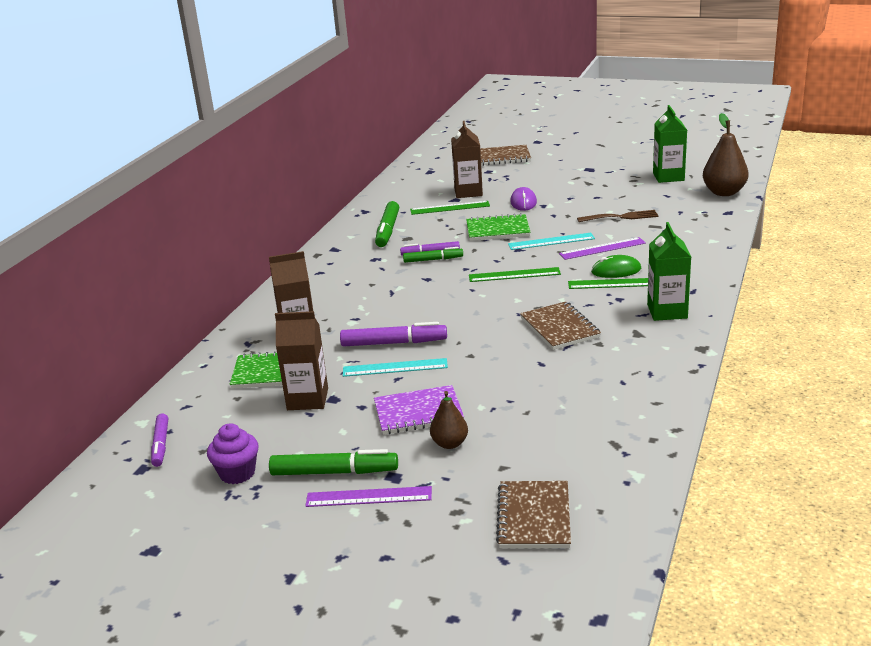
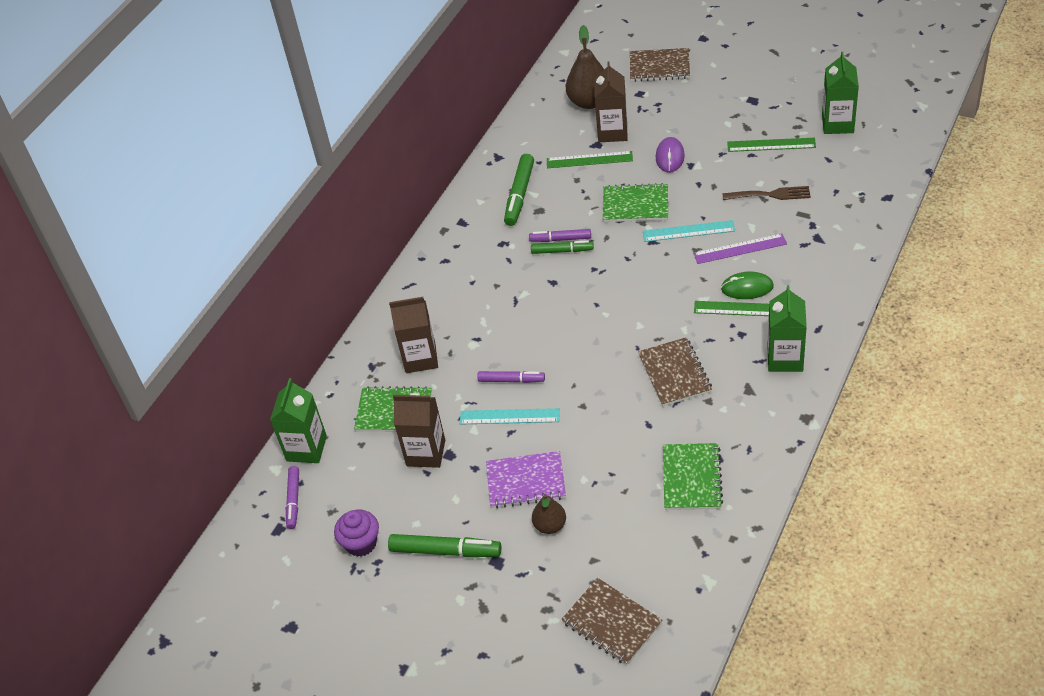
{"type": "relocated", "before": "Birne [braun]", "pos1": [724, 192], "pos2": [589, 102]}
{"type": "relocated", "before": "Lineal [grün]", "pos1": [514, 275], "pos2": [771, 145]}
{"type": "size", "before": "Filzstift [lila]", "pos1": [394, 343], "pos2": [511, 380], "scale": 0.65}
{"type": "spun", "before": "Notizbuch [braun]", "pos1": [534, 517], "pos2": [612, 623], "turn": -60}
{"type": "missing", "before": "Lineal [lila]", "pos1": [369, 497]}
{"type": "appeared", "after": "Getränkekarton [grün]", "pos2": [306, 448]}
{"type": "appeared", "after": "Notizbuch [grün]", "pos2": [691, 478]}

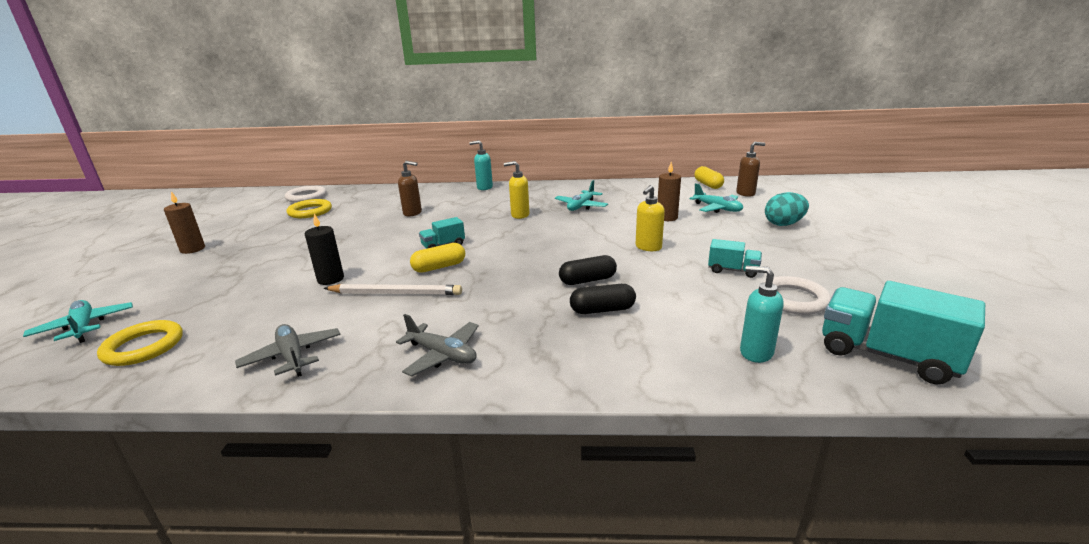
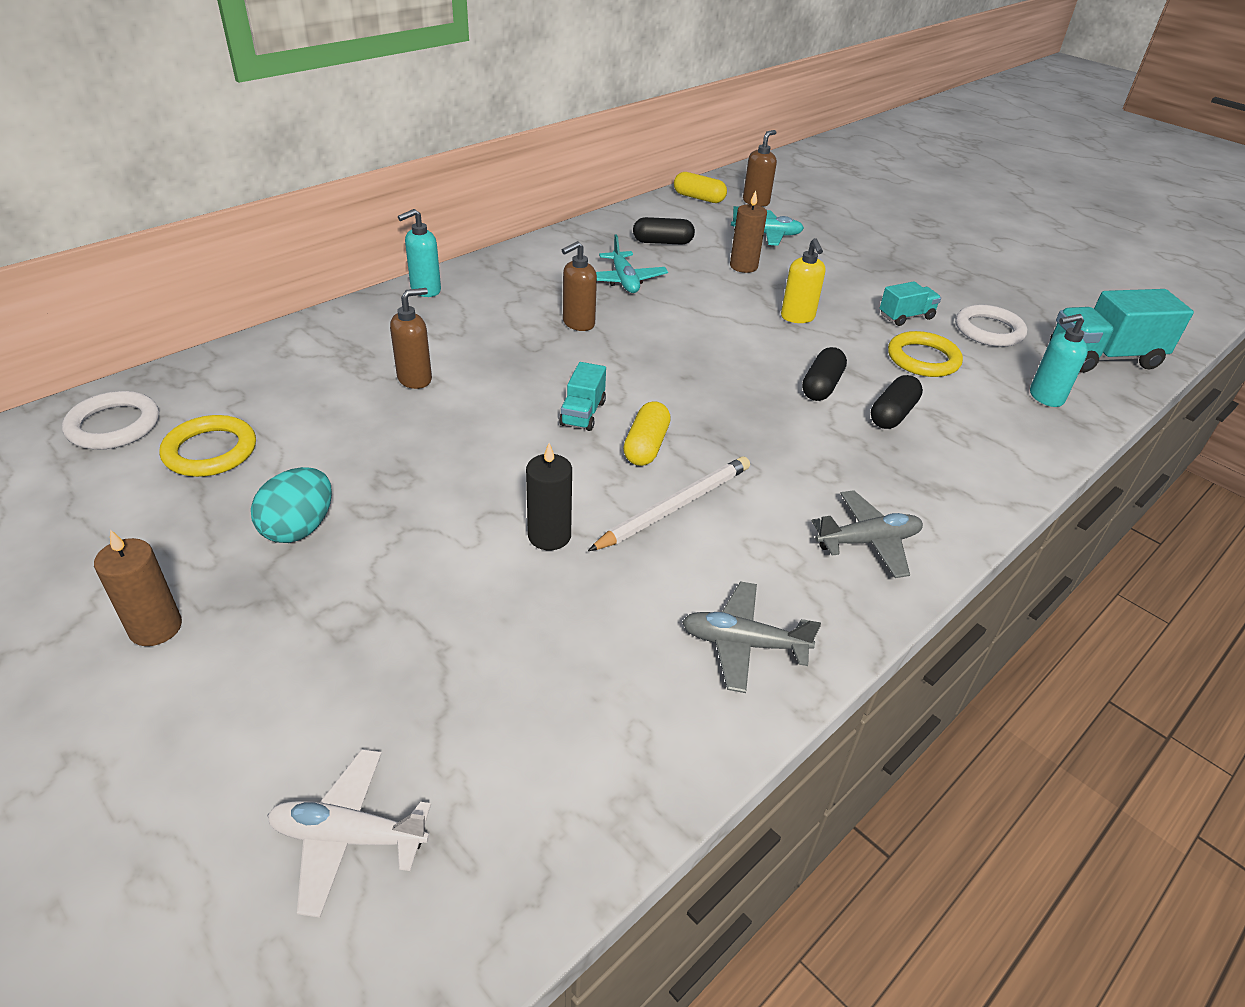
{"type": "colour", "before": "Seifenspender [gelb]", "after": "Seifenspender [braun]", "pos1": [520, 215], "pos2": [578, 323]}
{"type": "relocated", "before": "Ei [türkis]", "pos1": [783, 224], "pos2": [299, 528]}
{"type": "colour", "before": "Flugzeug [türkis]", "after": "Flugzeug [weiß]", "pos1": [84, 327], "pos2": [348, 836]}
{"type": "relocated", "before": "Ring [gelb]", "pos1": [143, 347], "pos2": [923, 359]}
{"type": "appeared", "after": "Kapsel [schwarz]", "pos2": [662, 242]}

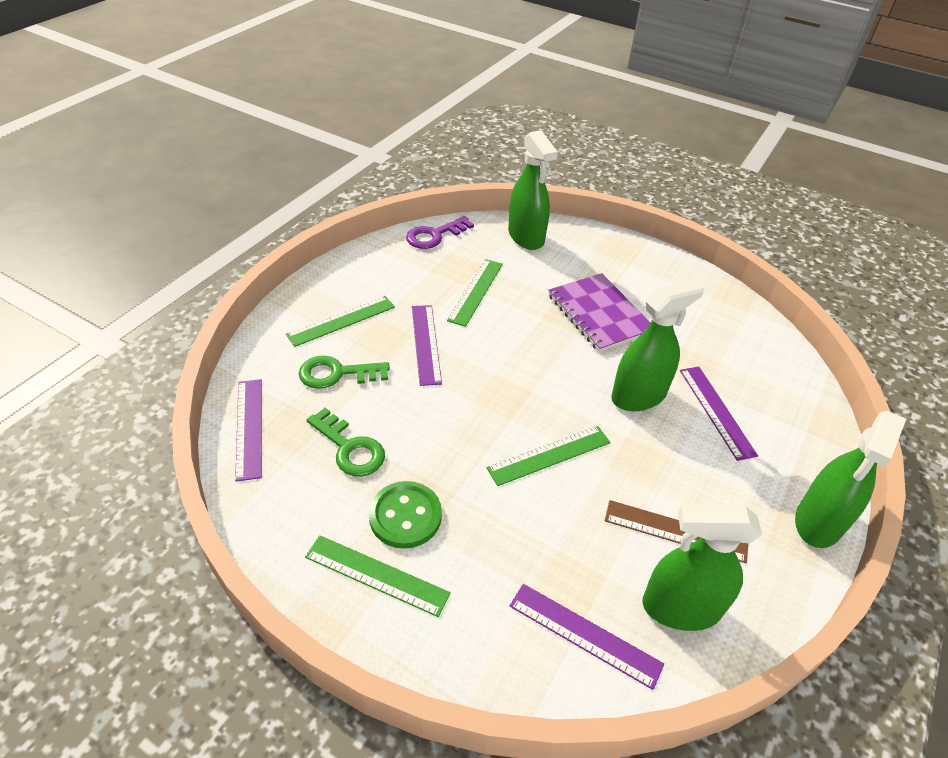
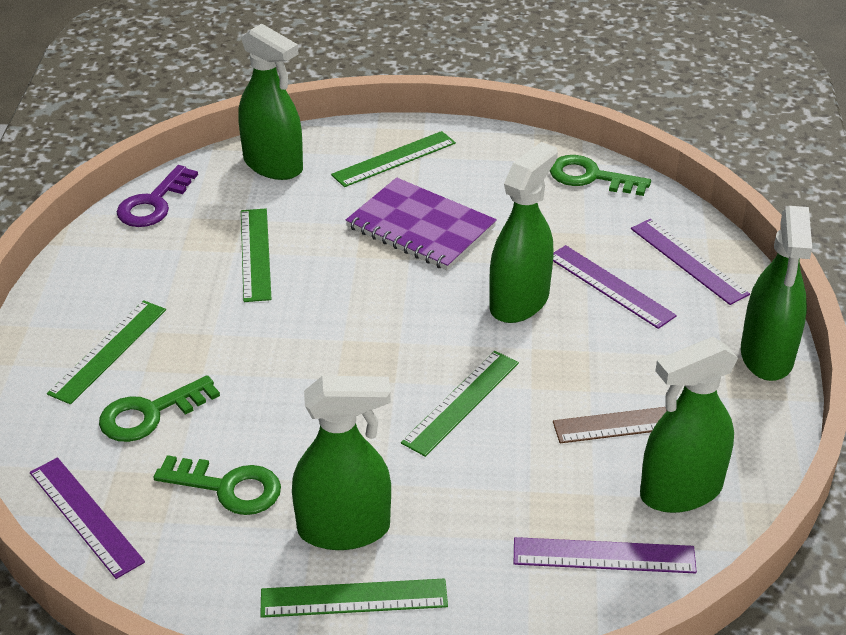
{"type": "relocated", "before": "Lineal [lila]", "pos1": [426, 343], "pos2": [688, 261]}
{"type": "exchanged", "before": "Knopf [grün]", "after": "Sprühflasche [grün]", "pos1": [405, 516], "pos2": [344, 529]}
{"type": "appeared", "after": "Lineal [grün]", "pos2": [394, 159]}
{"type": "appeared", "after": "Schlüssel [grün]", "pos2": [591, 177]}

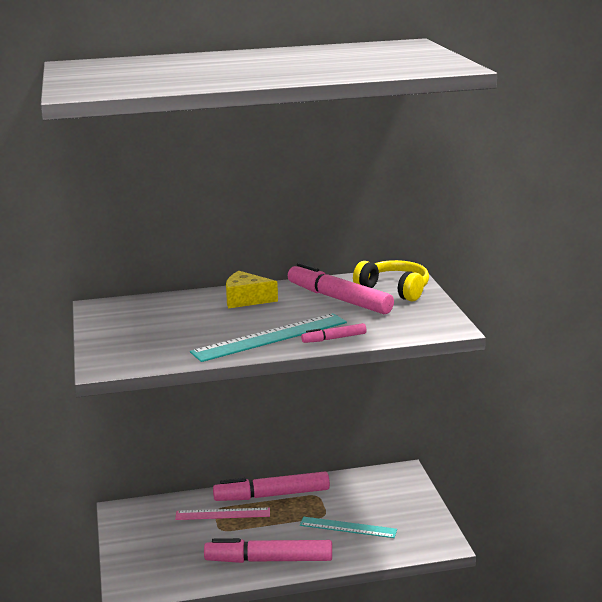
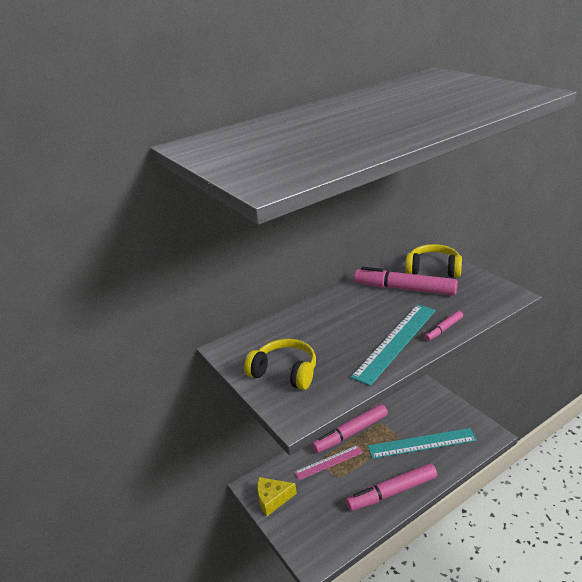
{"type": "relocated", "before": "Käse [gelb]", "pos1": [246, 299], "pos2": [273, 499]}
{"type": "size", "before": "Lineal [türkis]", "pos1": [348, 527], "pos2": [422, 443], "scale": 1.51}
{"type": "appeared", "after": "Kopfhörer [gelb]", "pos2": [285, 372]}

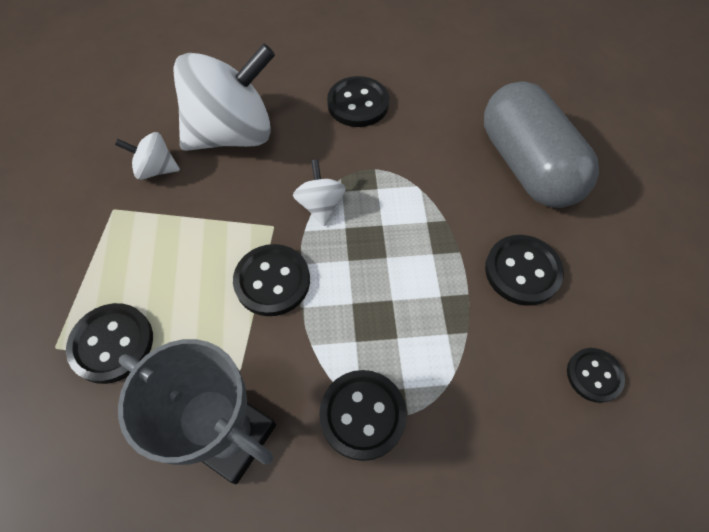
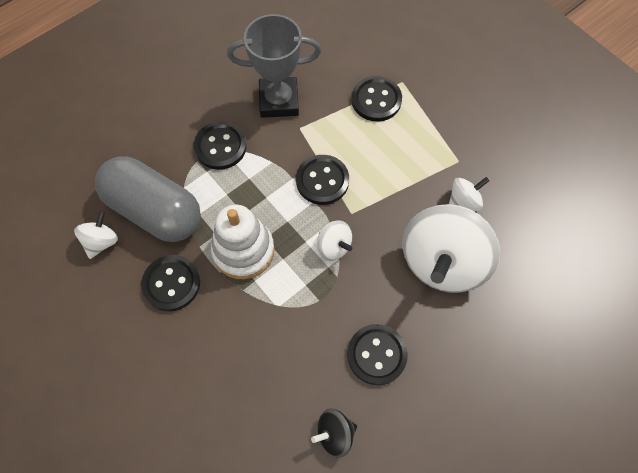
{"type": "relocated", "before": "Kapsel [grau]", "pos1": [527, 165], "pos2": [154, 210]}
{"type": "exchanged", "before": "Knopf [schwarz]", "after": "Kreisel [weiß]", "pos1": [594, 375], "pos2": [101, 242]}
{"type": "appeared", "after": "Stapelspielzeug [weiß]", "pos2": [243, 250]}
{"type": "appeared", "after": "Kreisel [schwarz]", "pos2": [335, 434]}

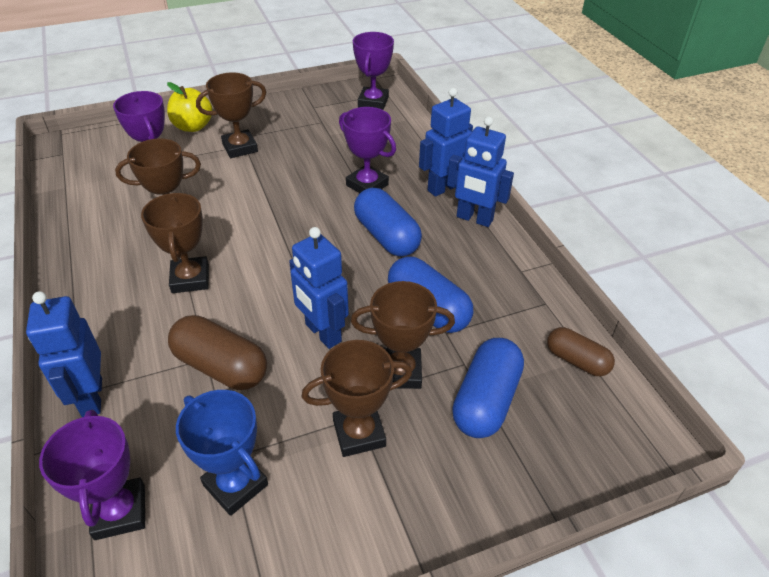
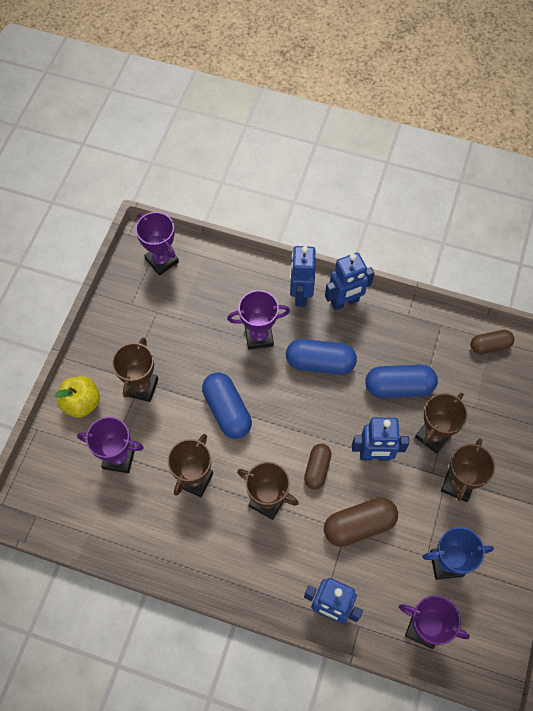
{"type": "relocated", "before": "Kapsel [blau]", "pos1": [486, 400], "pos2": [227, 410]}
{"type": "appeared", "after": "Kapsel [braun]", "pos2": [317, 469]}

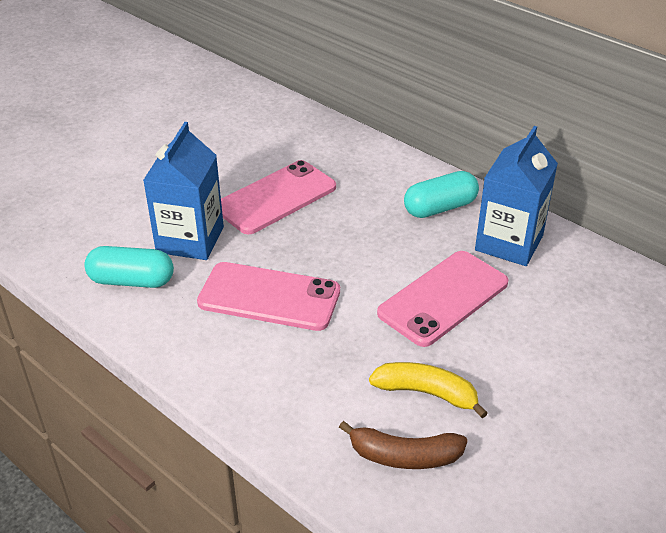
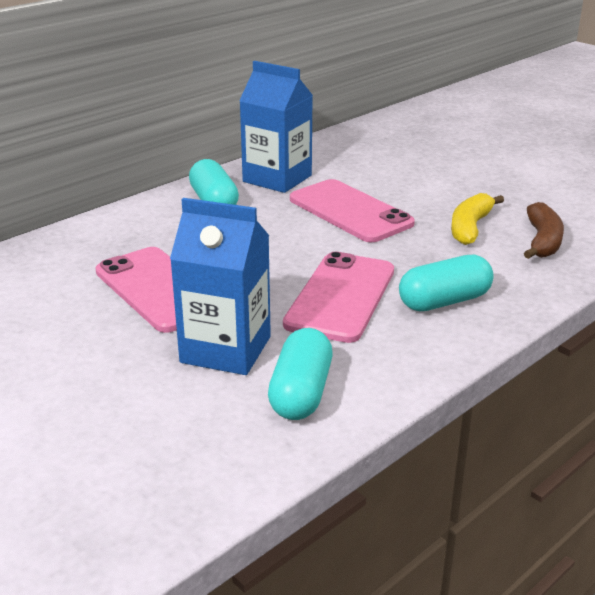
{"type": "appeared", "after": "Kapsel [türkis]", "pos2": [444, 301]}

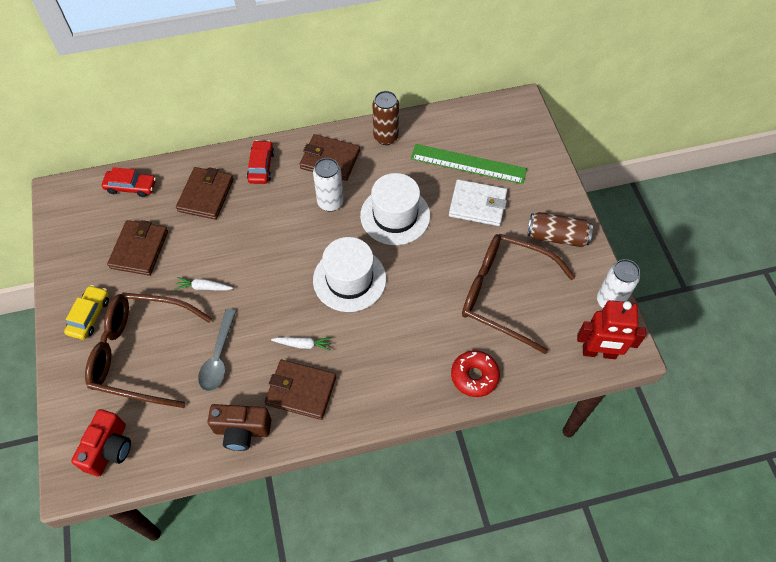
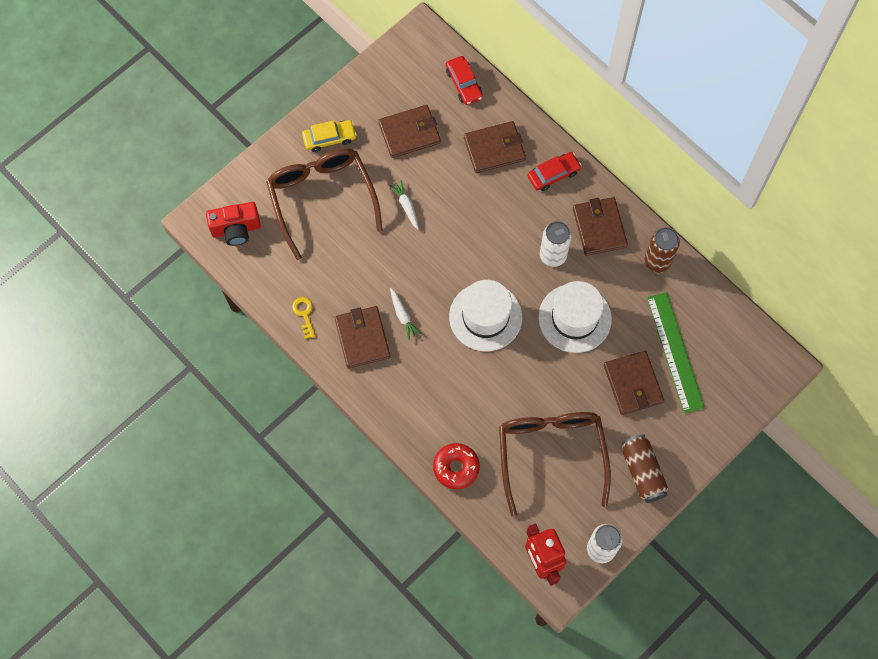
{"type": "colour", "before": "Geldbörse [weiß]", "after": "Geldbörse [braun]", "pos1": [477, 205], "pos2": [633, 384]}
{"type": "missing", "before": "Löffel [grau]", "pos1": [218, 357]}
{"type": "exchanged", "before": "Kamera [braun]", "after": "Schlüssel [gelb]", "pos1": [242, 431], "pos2": [304, 314]}

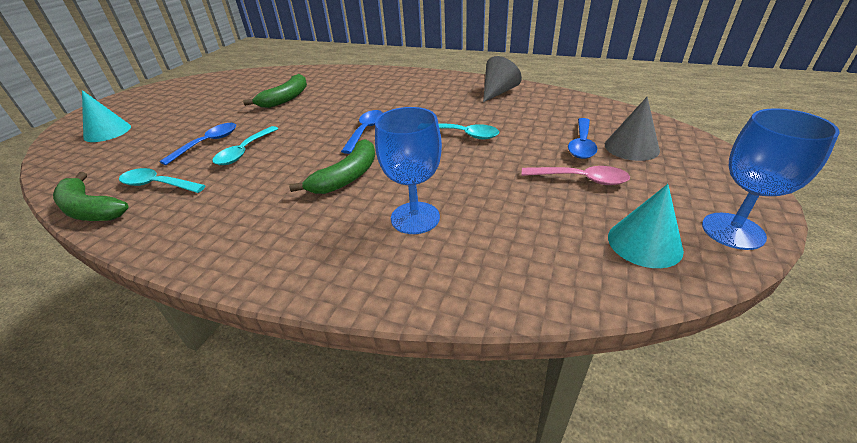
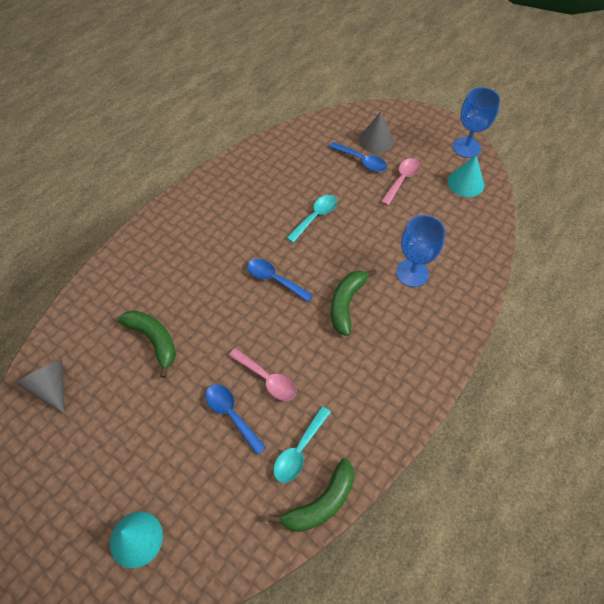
{"type": "relocated", "before": "Kegel [grau]", "pos1": [498, 92], "pos2": [51, 387]}
{"type": "colour", "before": "Löffel [türkis]", "after": "Löffel [rosa]", "pos1": [244, 151], "pos2": [267, 379]}
{"type": "spun", "before": "Banane [grün]", "pos1": [347, 177], "pos2": [346, 303], "turn": -120}

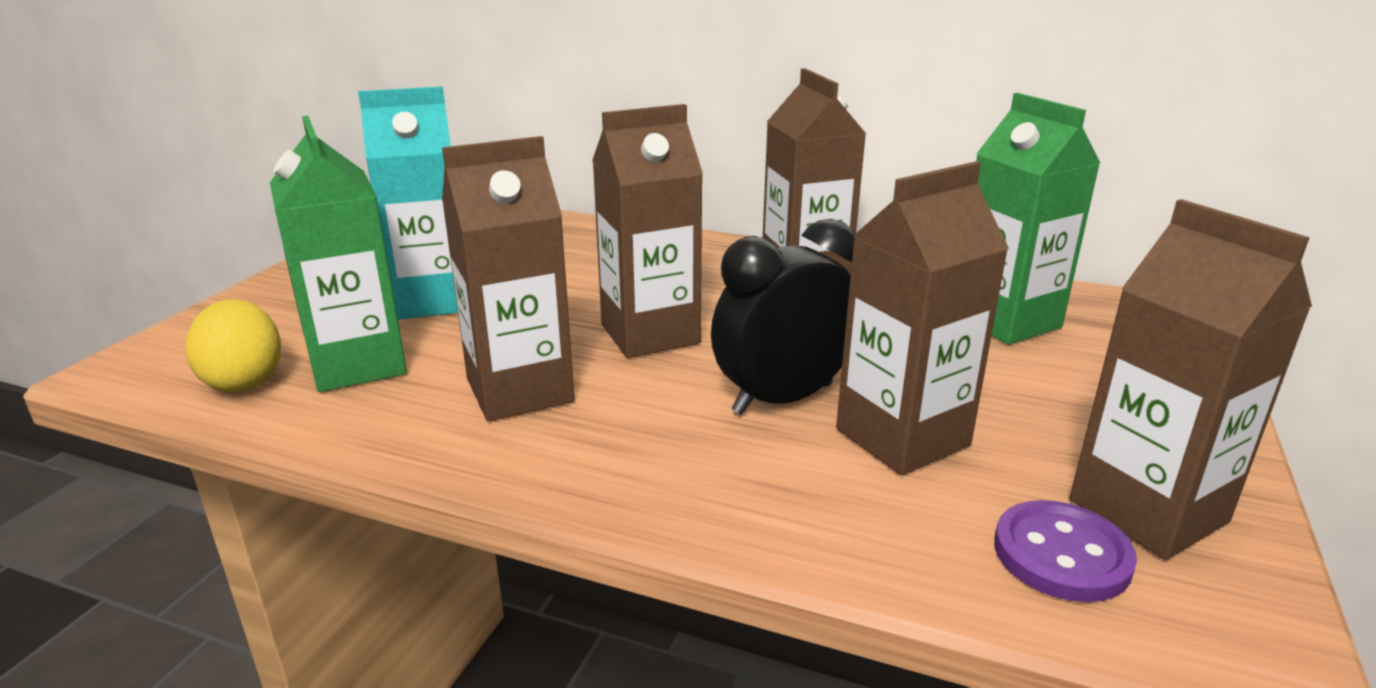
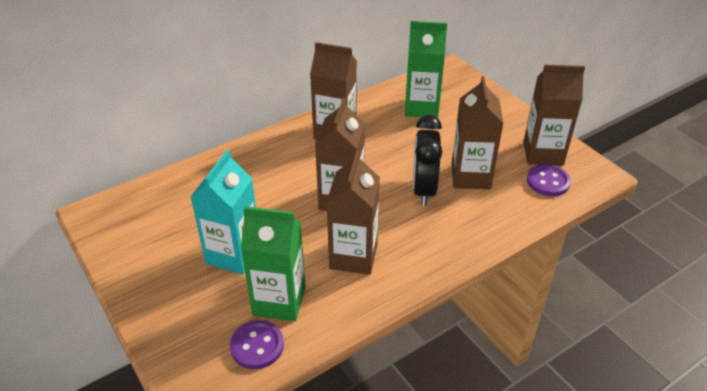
{"type": "exchanged", "before": "Ei [gelb]", "after": "Knopf [lila]", "pos1": [244, 380], "pos2": [257, 346]}

